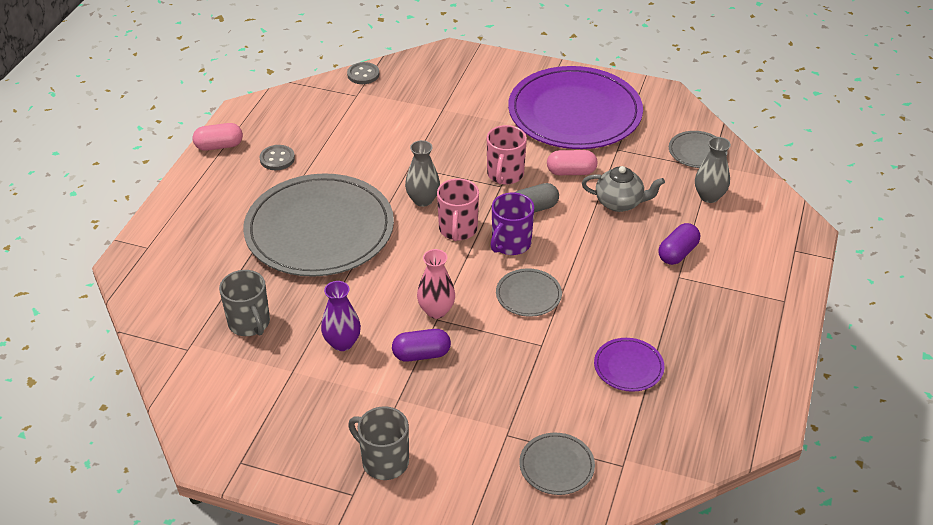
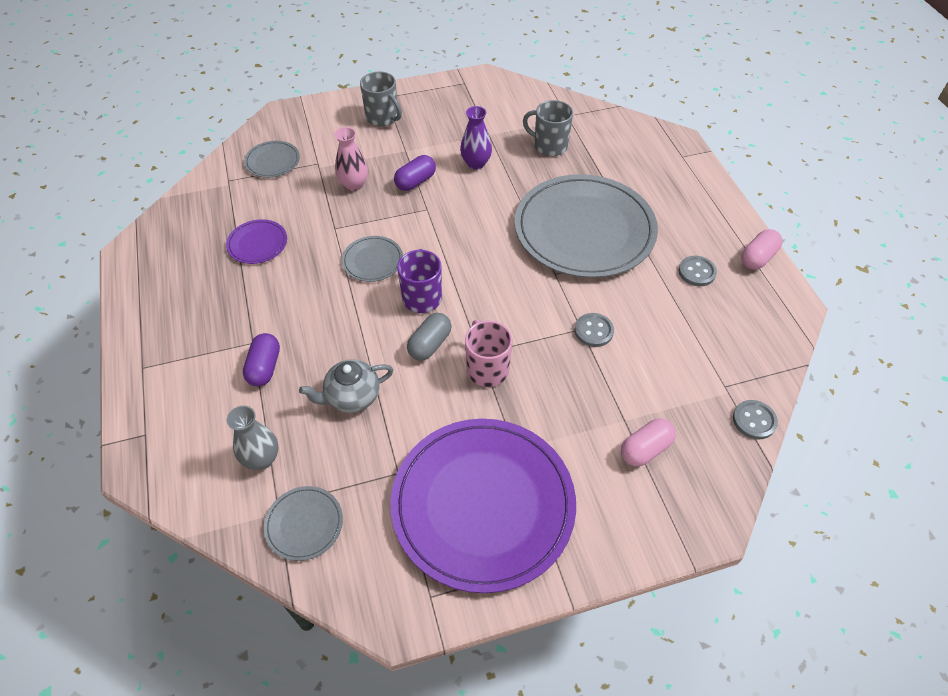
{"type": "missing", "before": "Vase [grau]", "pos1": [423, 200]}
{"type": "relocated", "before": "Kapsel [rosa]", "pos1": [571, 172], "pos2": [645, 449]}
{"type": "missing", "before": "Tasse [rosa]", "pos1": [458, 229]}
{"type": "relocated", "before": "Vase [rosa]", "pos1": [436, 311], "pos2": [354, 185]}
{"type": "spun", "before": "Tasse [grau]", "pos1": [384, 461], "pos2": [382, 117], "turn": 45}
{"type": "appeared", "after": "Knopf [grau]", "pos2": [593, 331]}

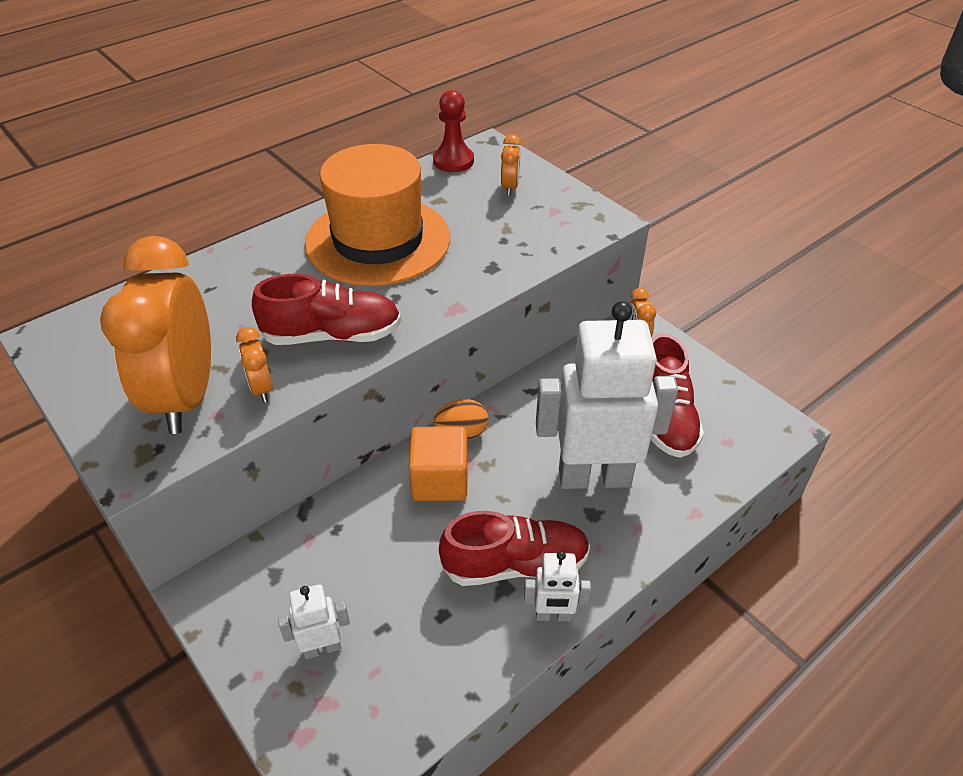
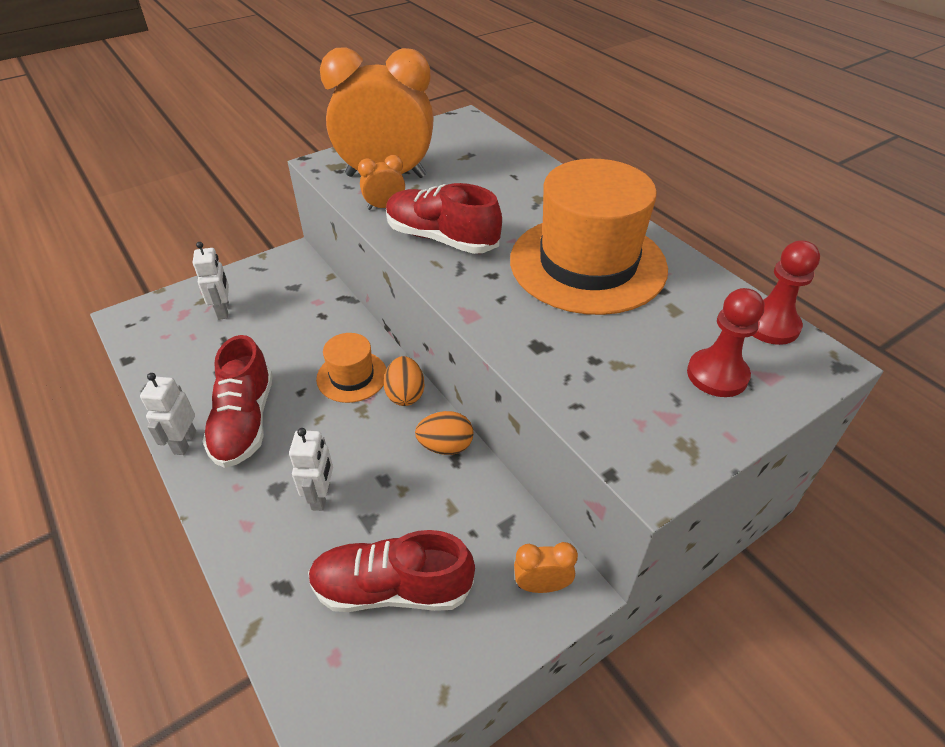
{"type": "exchanged", "before": "Wecker [orange]", "after": "Bauer [rot]", "pos1": [510, 187], "pos2": [717, 375]}
{"type": "spun", "before": "Schuh [rot]", "pos1": [332, 335], "pos2": [441, 238], "turn": 120}
{"type": "size", "before": "Roboter [weiß]", "pos1": [594, 477], "pos2": [321, 496], "scale": 0.44}
{"type": "exchanged", "before": "Kubus [orange]", "after": "Hut [orange]", "pos1": [440, 480], "pos2": [352, 376]}
{"type": "appeared", "after": "Ei [orange]", "pos2": [445, 446]}

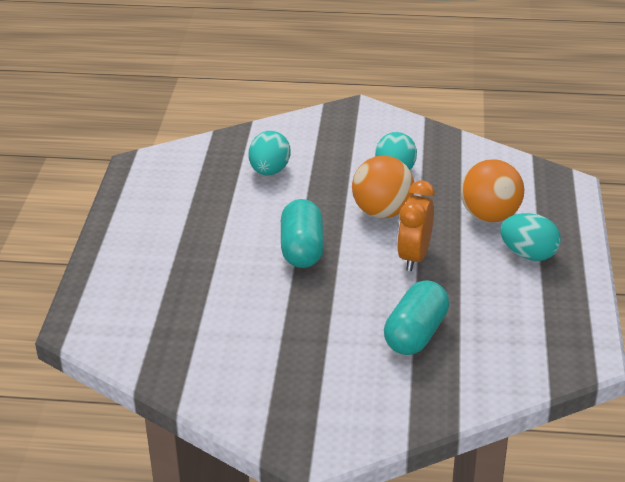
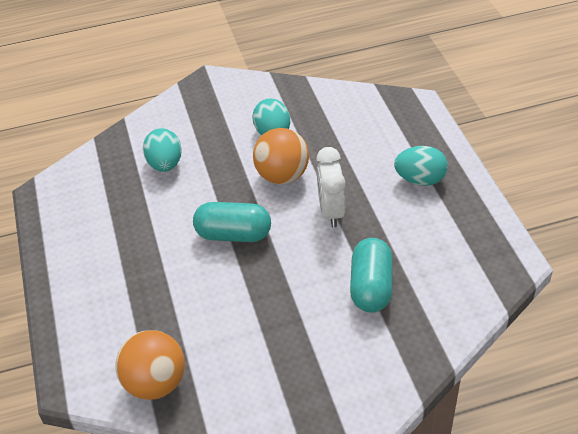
{"type": "relocated", "before": "Ball [orange]", "pos1": [489, 216], "pos2": [155, 383]}
{"type": "colour", "before": "Wecker [orange]", "after": "Wecker [weiß]", "pos1": [414, 257], "pos2": [331, 211]}
{"type": "spun", "before": "Kapsel [türkis]", "pos1": [302, 249], "pos2": [233, 234], "turn": -60}

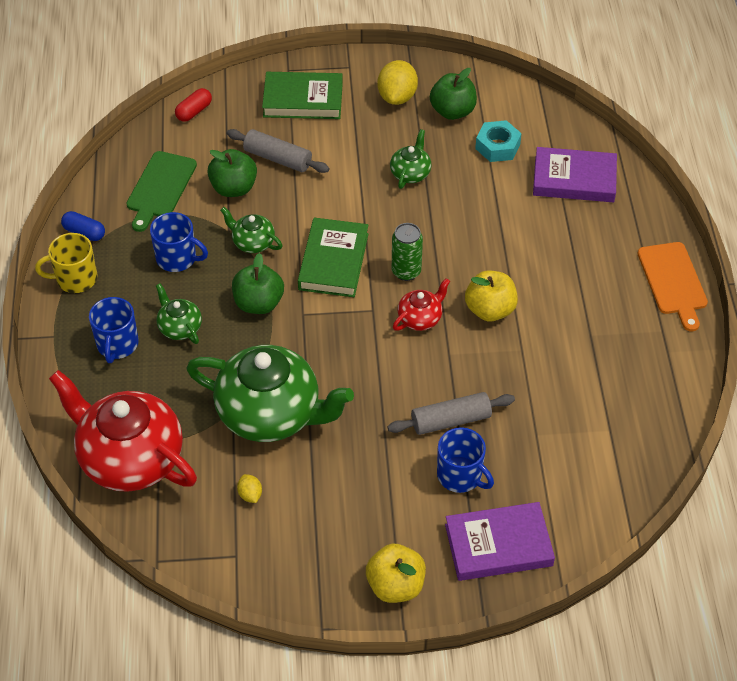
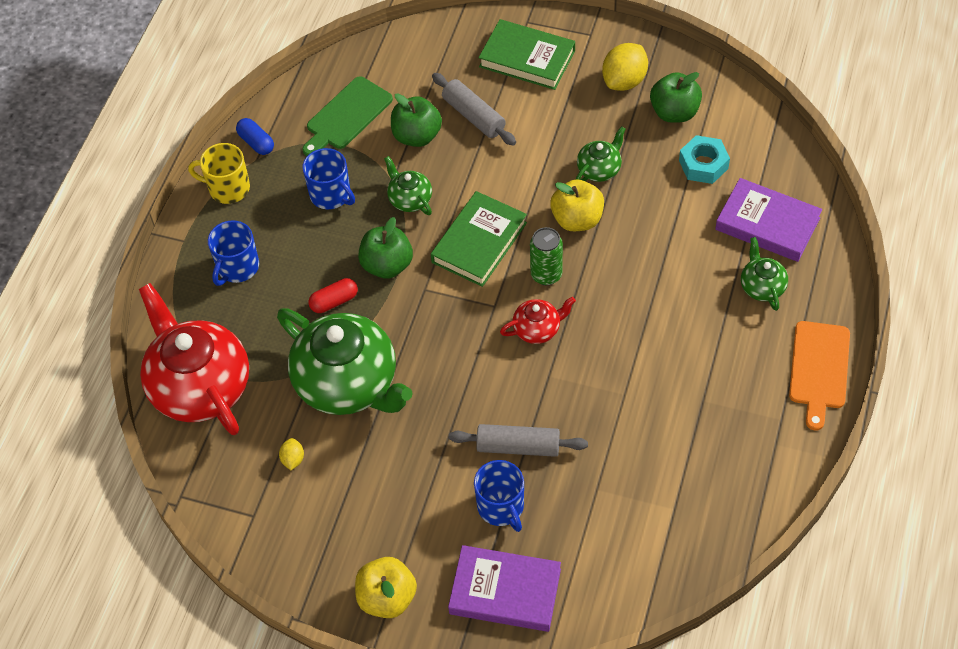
{"type": "relocated", "before": "Kapsel [rot]", "pos1": [194, 111], "pos2": [334, 301]}
{"type": "relocated", "before": "Apfel [gelb]", "pos1": [490, 310], "pos2": [577, 219]}
{"type": "relocated", "before": "Teekanne [grün]", "pos1": [179, 327], "pos2": [762, 286]}

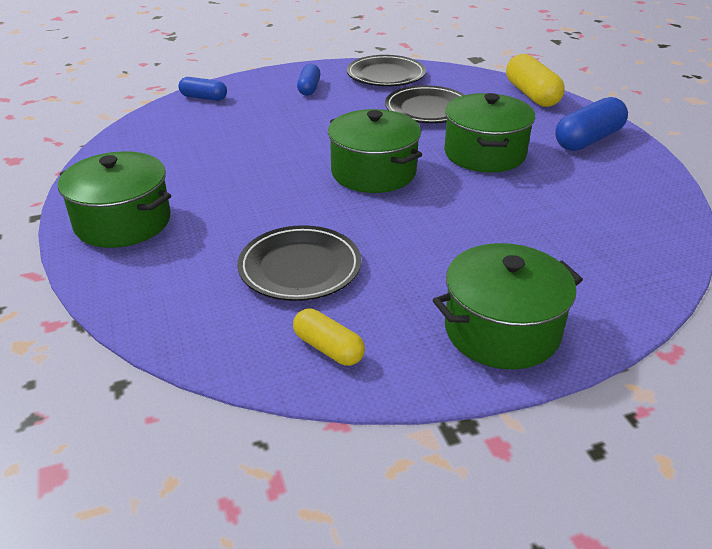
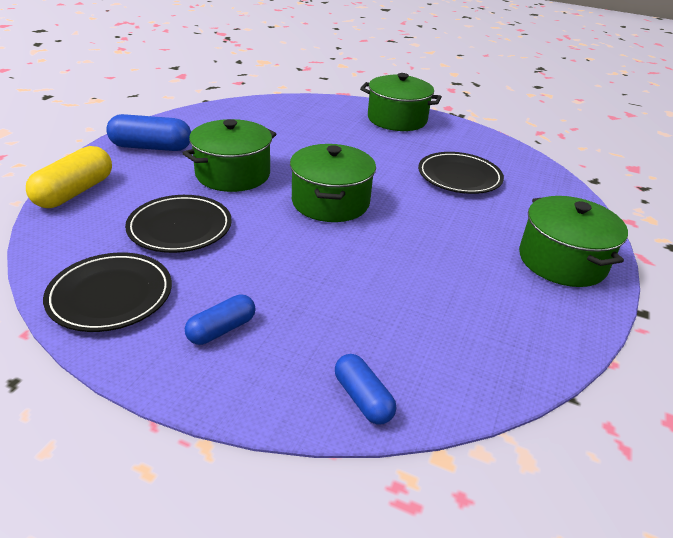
{"type": "missing", "before": "Kapsel [gelb]", "pos1": [328, 348]}

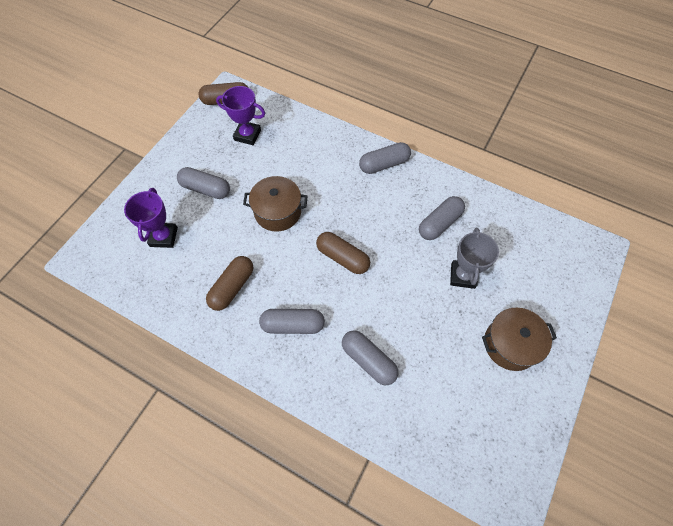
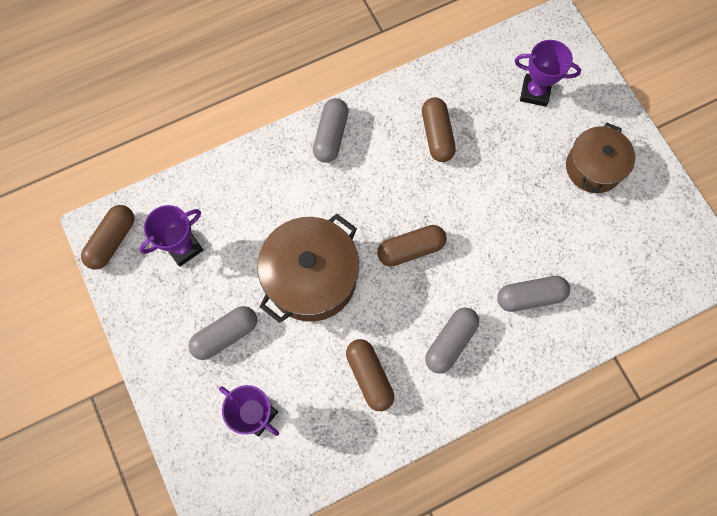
{"type": "size", "before": "Kochtopf [braun]", "pos1": [277, 212], "pos2": [311, 277], "scale": 1.52}
{"type": "colour", "before": "Kapsel [grau]", "after": "Kapsel [braun]", "pos1": [439, 223], "pos2": [437, 135]}
{"type": "missing", "before": "Pokal [grau]", "pos1": [463, 276]}
{"type": "appeared", "after": "Pokal [lila]", "pos2": [535, 92]}

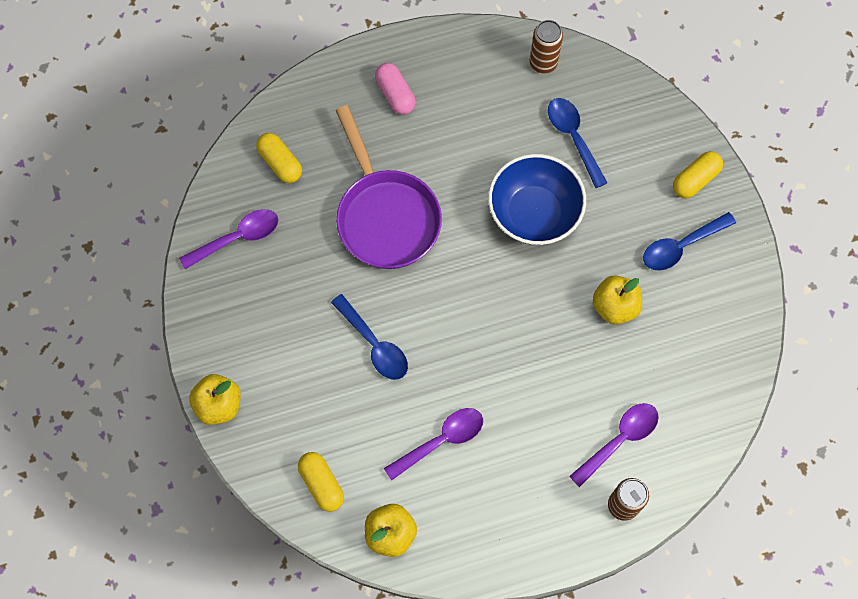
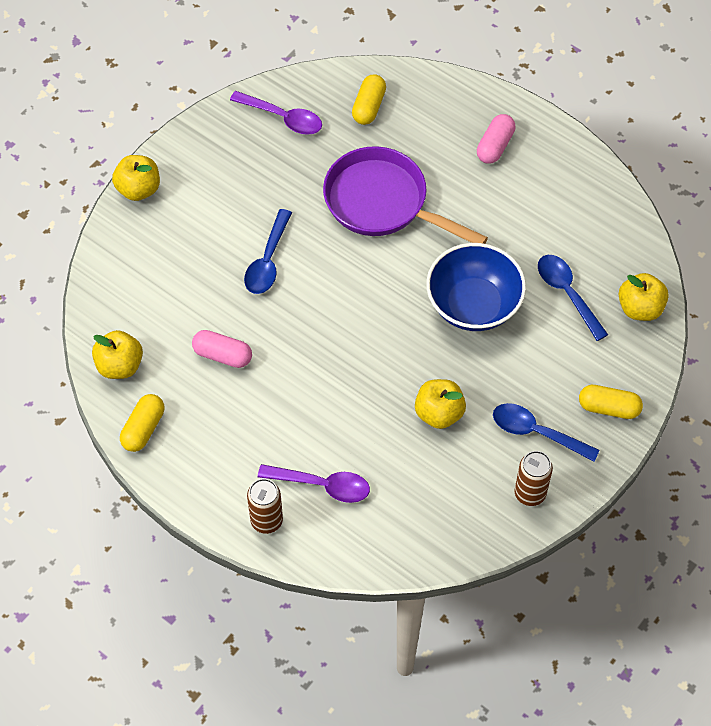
{"type": "relocated", "before": "Dose [braun]", "pos1": [543, 63], "pos2": [530, 493]}
{"type": "spun", "before": "Löffel [blau]", "pos1": [573, 138], "pos2": [567, 293], "turn": -60}
{"type": "spun", "before": "Pfanne [lila]", "pos1": [385, 216], "pos2": [383, 203], "turn": 90}
{"type": "exchanged", "before": "Löffel [lila]", "after": "Kapsel [rosa]", "pos1": [441, 441], "pos2": [222, 355]}
{"type": "relocated", "before": "Kapsel [gelb]", "pos1": [321, 484], "pos2": [143, 429]}
{"type": "appeared", "after": "Apfel [gelb]", "pos2": [640, 308]}

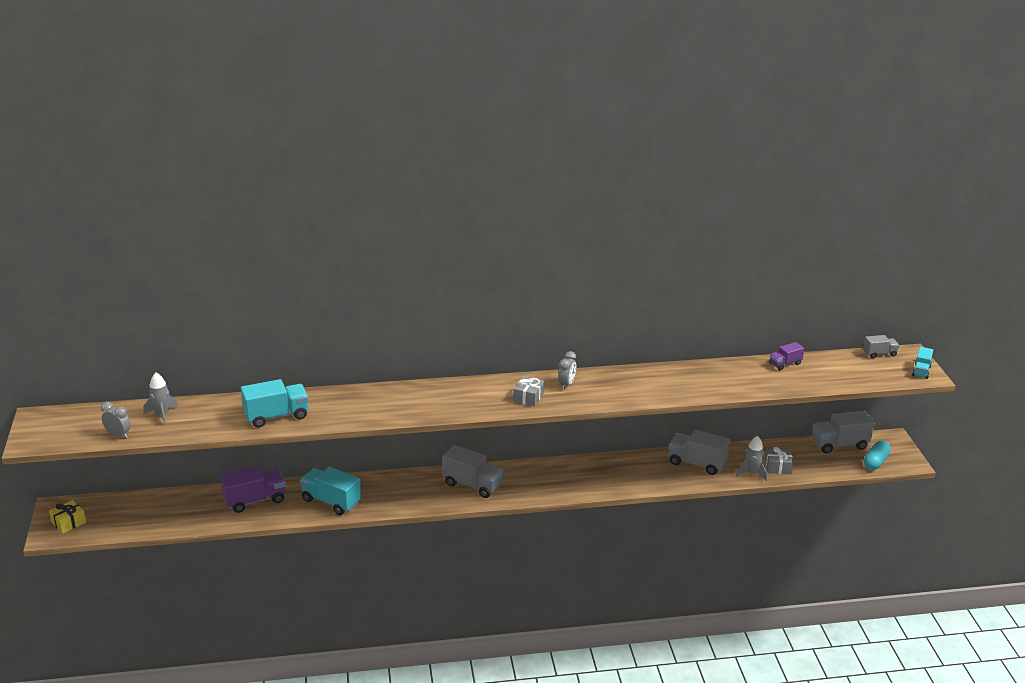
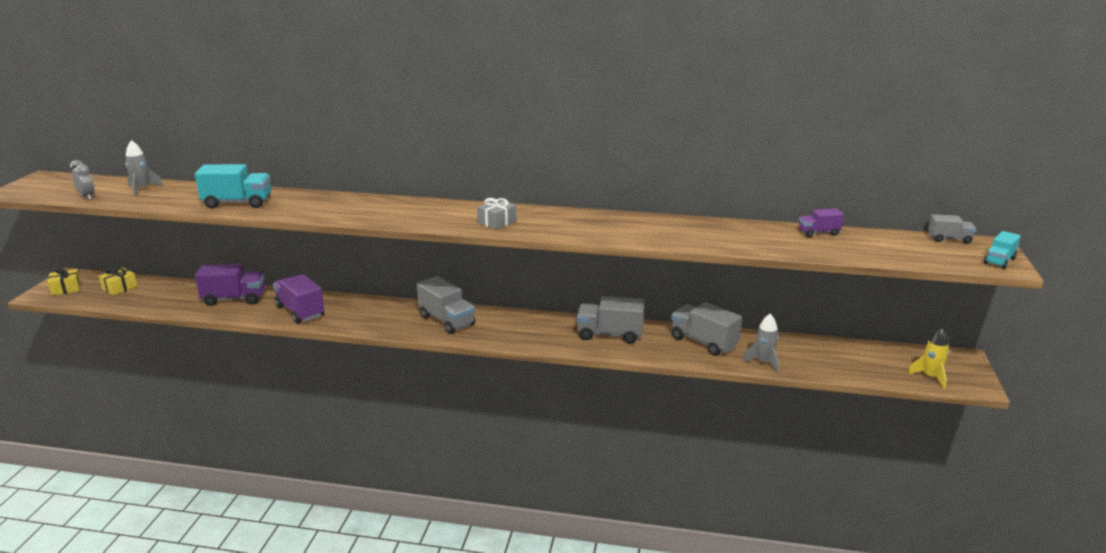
{"type": "missing", "before": "Wecker [grau]", "pos1": [566, 385]}
{"type": "relocated", "before": "Lastwagen [grau]", "pos1": [840, 444], "pos2": [610, 335]}
{"type": "exchanged", "before": "Kapsel [türkis]", "after": "Rakete [gelb]", "pos1": [876, 462], "pos2": [930, 377]}
{"type": "missing", "before": "Geschenk [grau]", "pos1": [778, 467]}
{"type": "colour", "before": "Lastwagen [türkis]", "after": "Lastwagen [lila]", "pos1": [331, 501], "pos2": [300, 311]}
{"type": "appeared", "after": "Geschenk [gelb]", "pos2": [119, 288]}

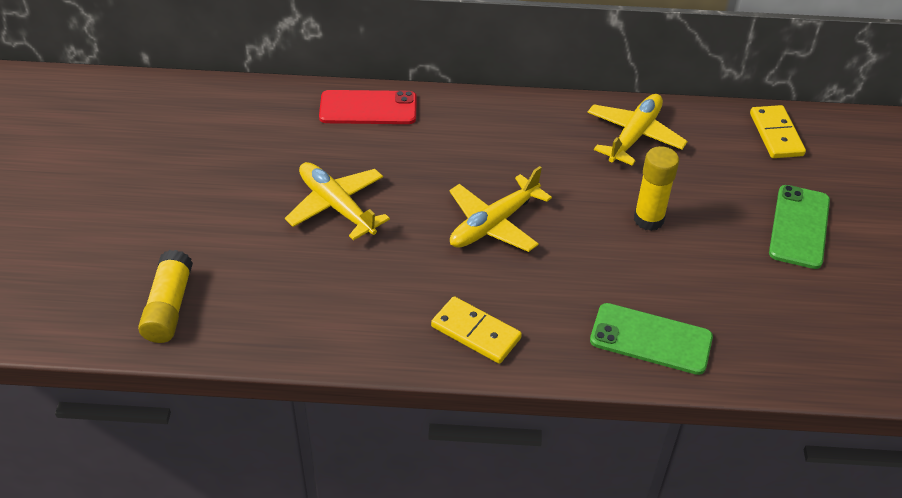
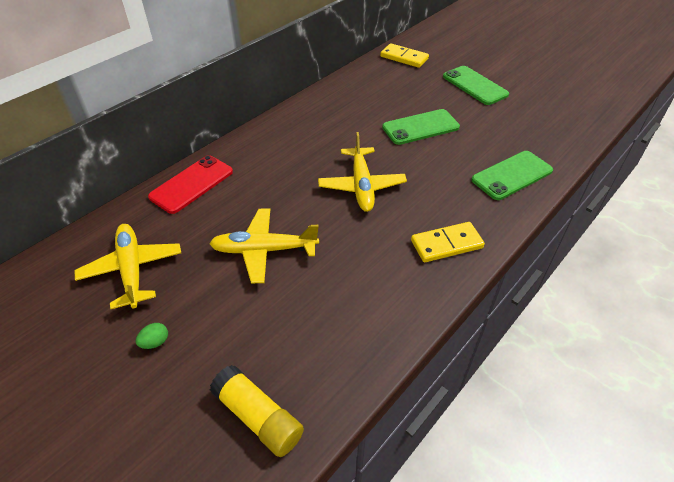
{"type": "relocated", "before": "Flugzeug [gelb]", "pos1": [634, 136], "pos2": [132, 270]}
{"type": "exchanged", "before": "Klebestift [gelb]", "after": "Handy [grün]", "pos1": [648, 219], "pos2": [420, 127]}
{"type": "appeared", "after": "Ei [grün]", "pos2": [155, 342]}

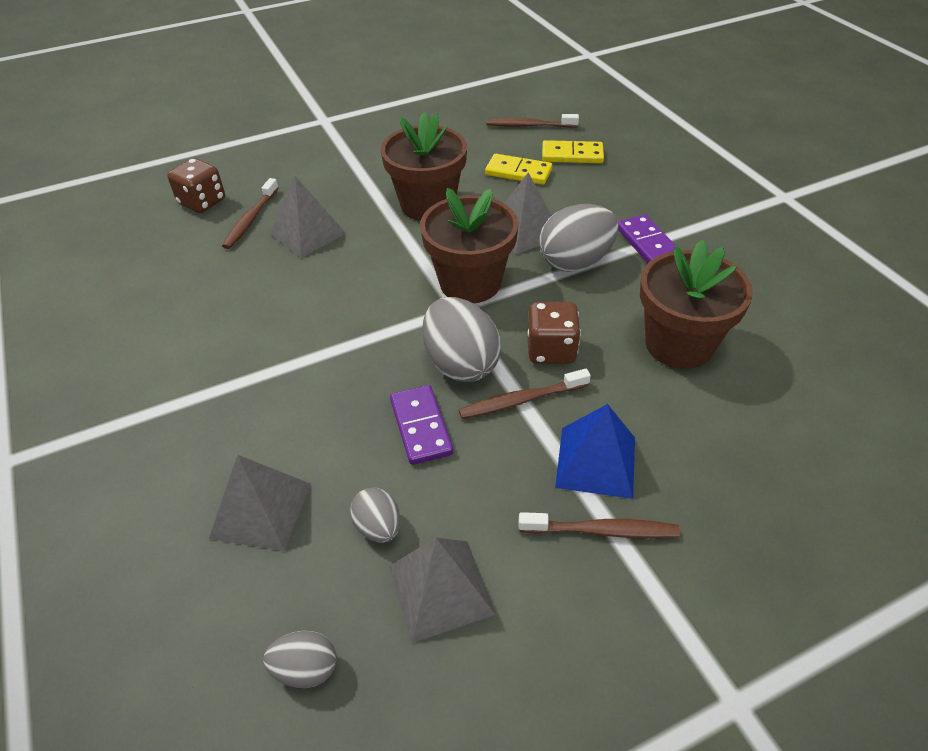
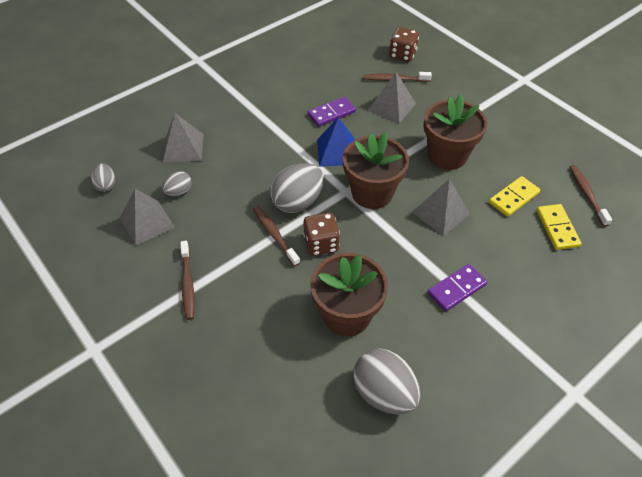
{"type": "spun", "before": "Dominostein [gelb]", "pos1": [518, 172], "pos2": [514, 198], "turn": 45}
{"type": "relocated", "before": "Ei [grau]", "pos1": [575, 262], "pos2": [384, 393]}
{"type": "relocated", "before": "Dominostein [lila]", "pos1": [421, 426], "pos2": [331, 113]}
{"type": "relocated", "before": "Pyramide [blau]", "pos1": [596, 461], "pos2": [337, 152]}

